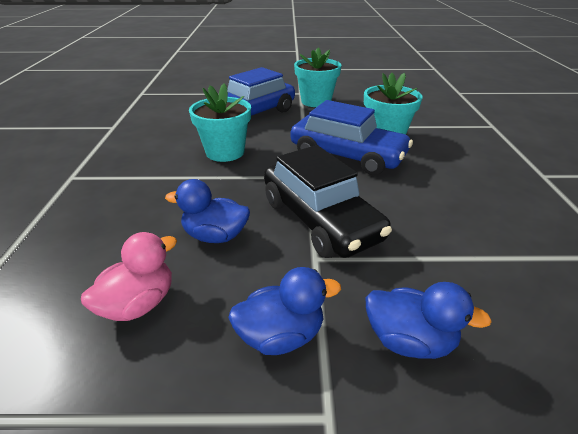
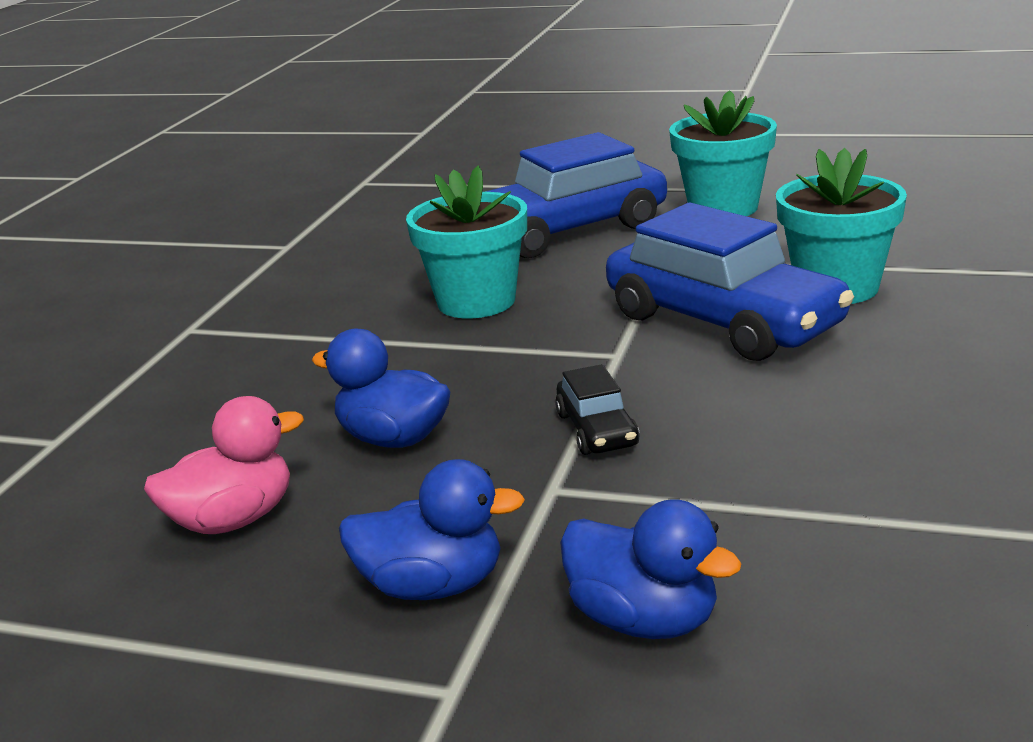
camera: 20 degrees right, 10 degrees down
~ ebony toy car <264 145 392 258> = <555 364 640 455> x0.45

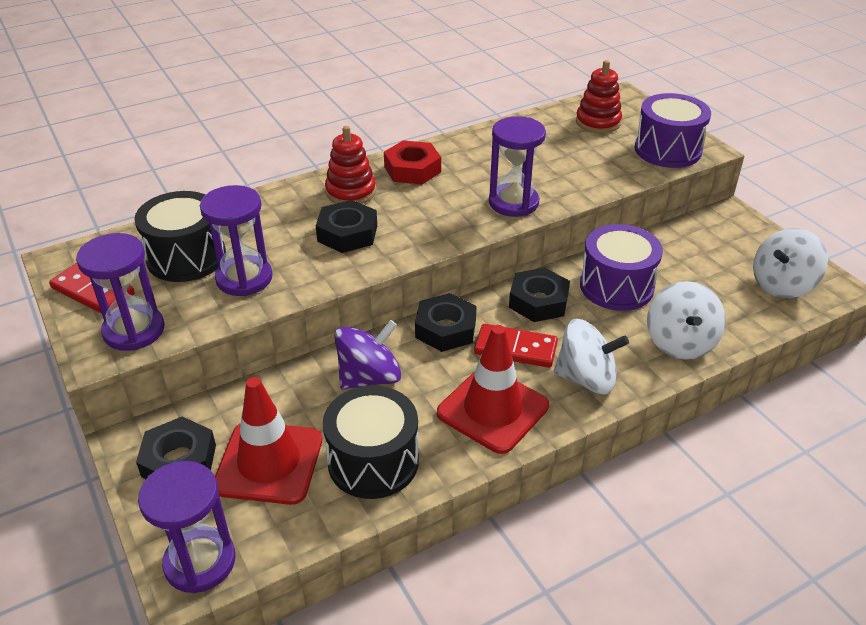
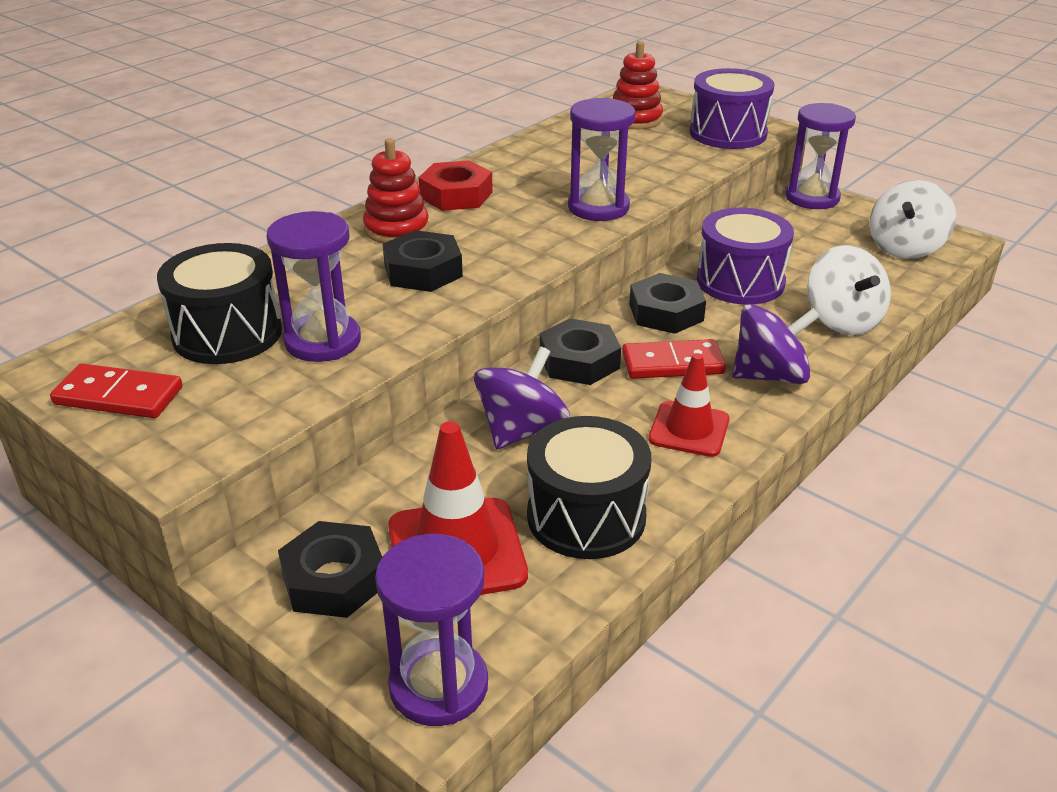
camera: 20 degrees left, 5 degrees down
~ royal purple hourglass <76 233 165 351> to <786 103 856 209>
~ snow-white toy top <554 319 629 394> to royal purple toy top <732 304 820 384>
~ scarlet safety cone <437 325 549 454> = <649 353 729 457> x0.65

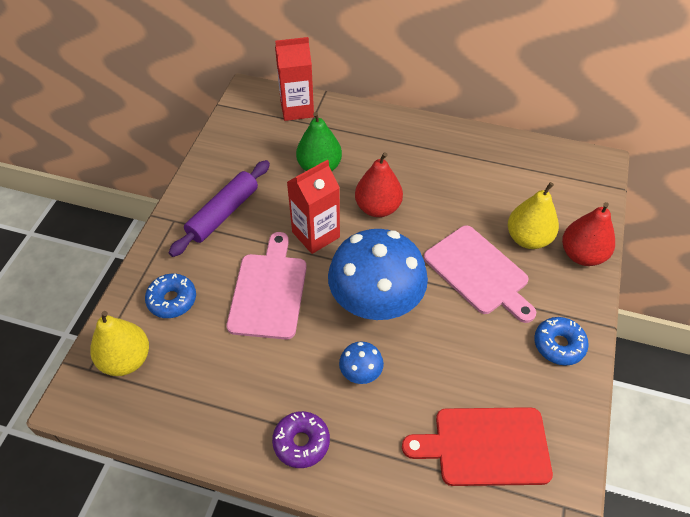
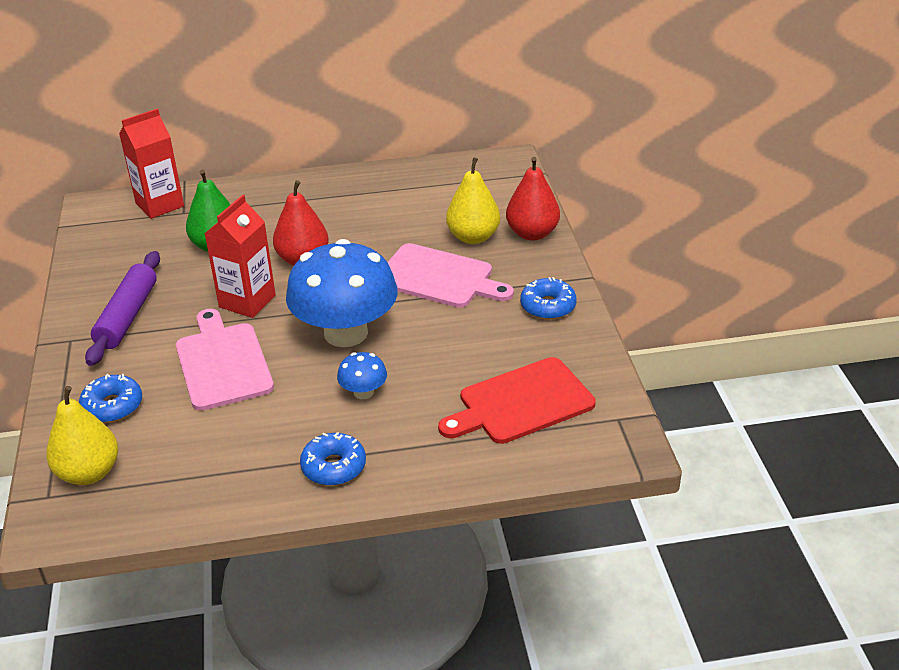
camera: 25 degrees left, 15 degrees down
~ royal purple doughnut <272 411 330 468> to royal blue doughnut <300 432 366 486>

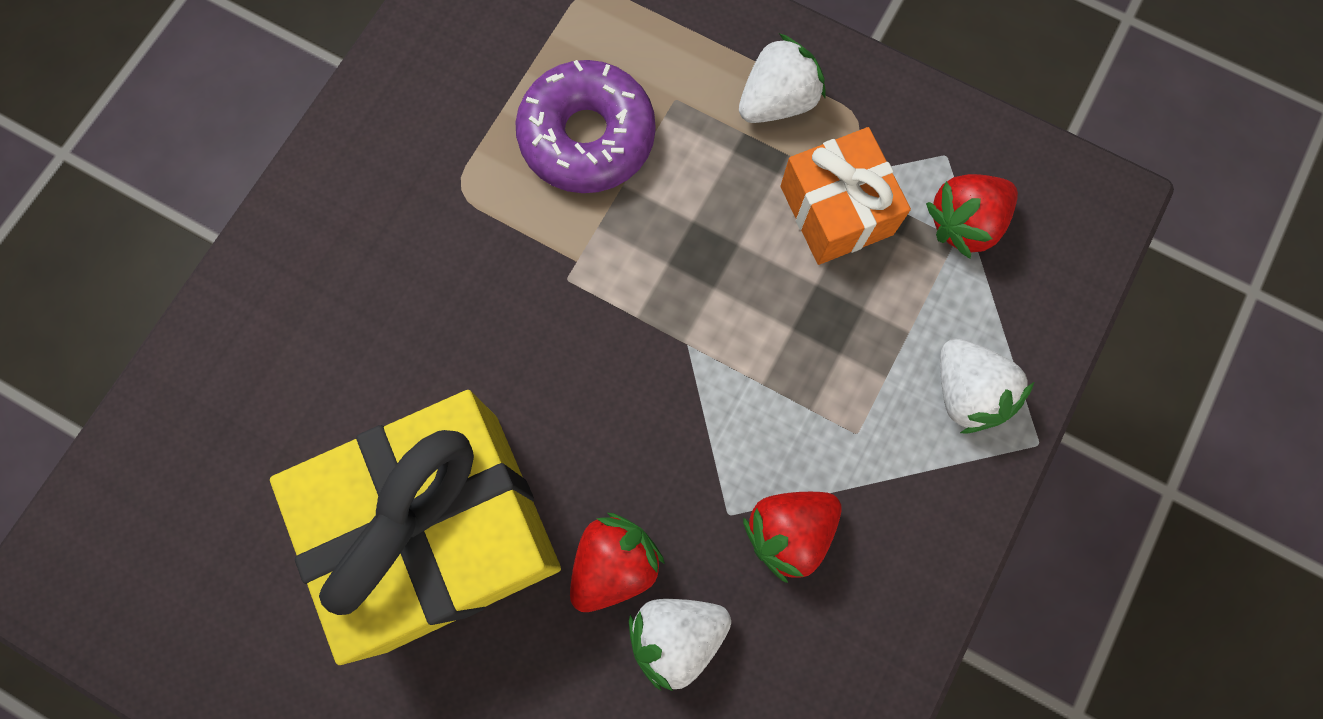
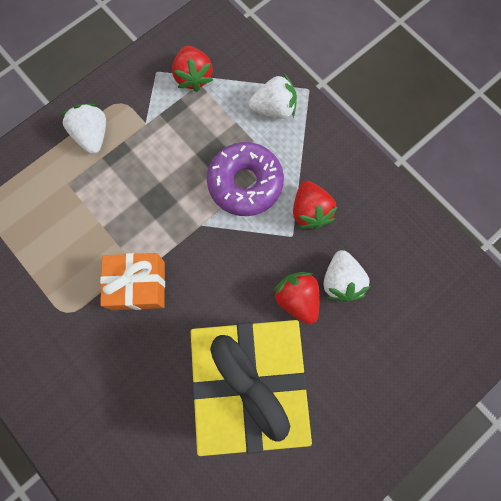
camera: 70 degrees left, 0 degrees up
~ royal purple doughnut <515 60 655 193> to <207 142 284 216>
~ orange-coloured present <781 127 911 265> to <100 253 165 310>

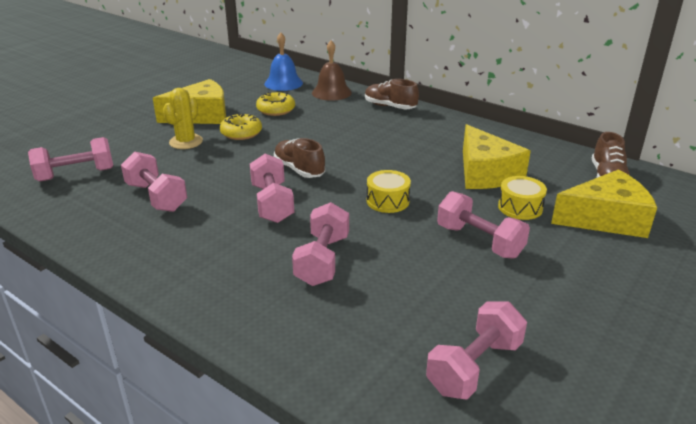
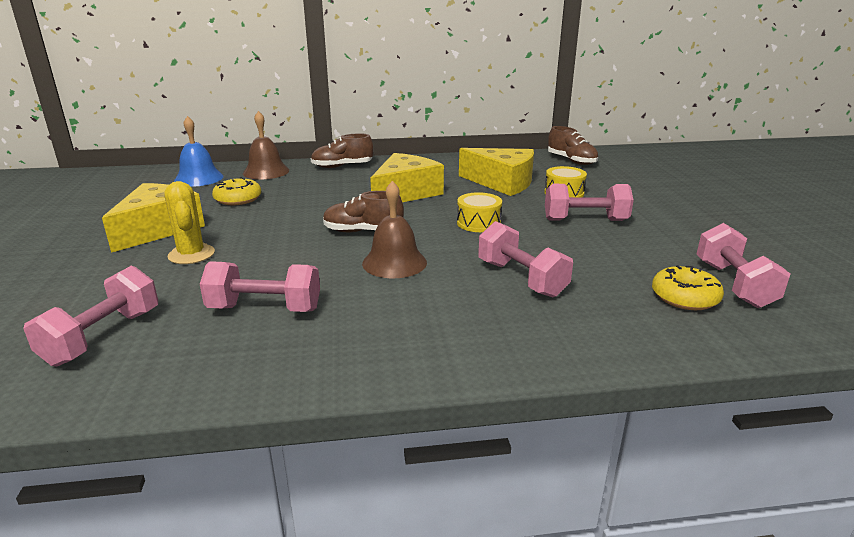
camera: 45 degrees left, 5 degrees down
~ yellow doughnut <220 113 262 140> to <652 265 724 310>
~ pink free weight <250 154 294 223> to brown school bell <362 181 427 278>
~ yellow piece of cheese <551 169 657 238> to <370 153 444 202>

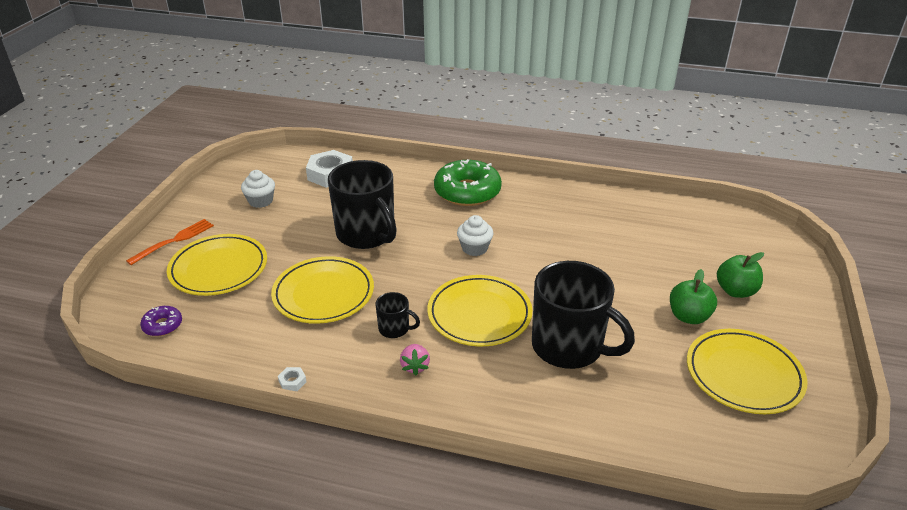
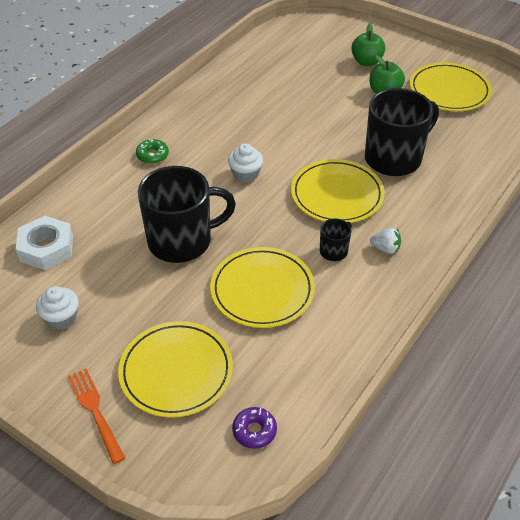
camera: 70 degrees left, 10 degrees up
~ leaf-green doughnut <434 159 502 206> = <136 138 169 164> x0.46
~ pink toy strawberry <400 344 430 376> to snow-white toy strawberry <370 228 401 254>
- snow-white nut <278 367 307 391>

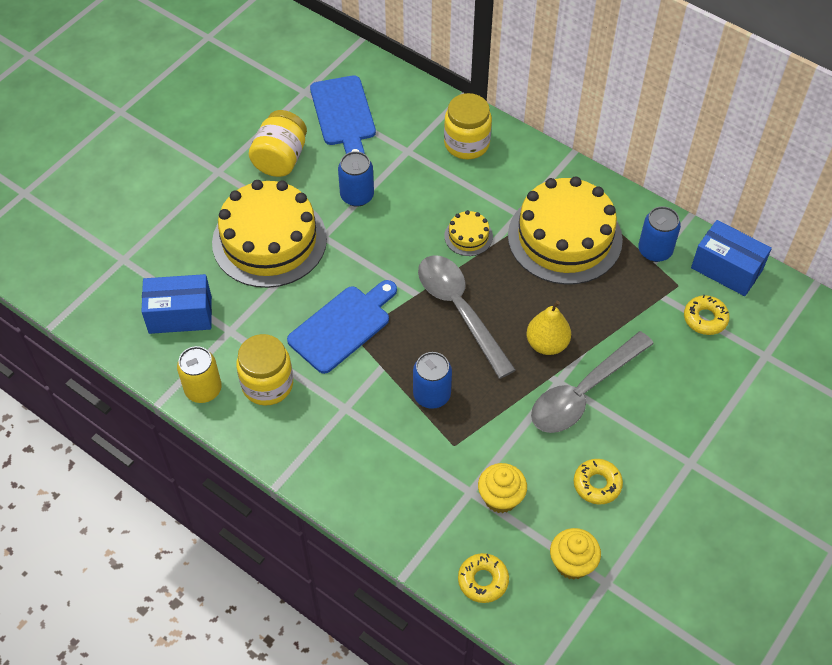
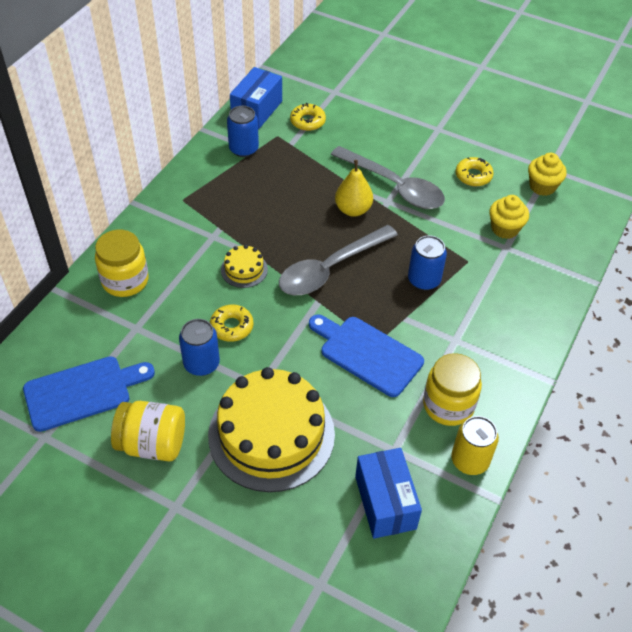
camera: 100 degrees left, 5 degrees down
- yellow layer cake <508 176 623 285>
~ yellow doughnut <458 553 509 603> to <210 304 253 342>

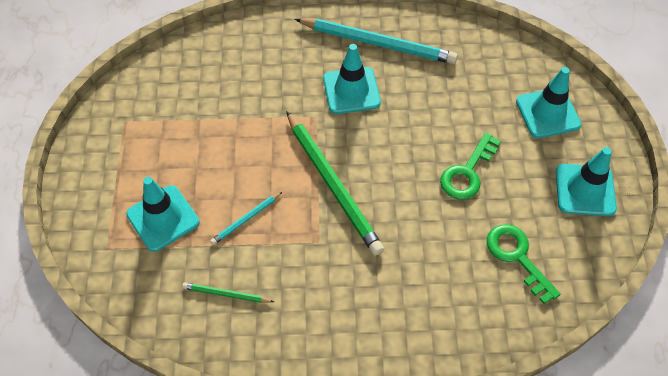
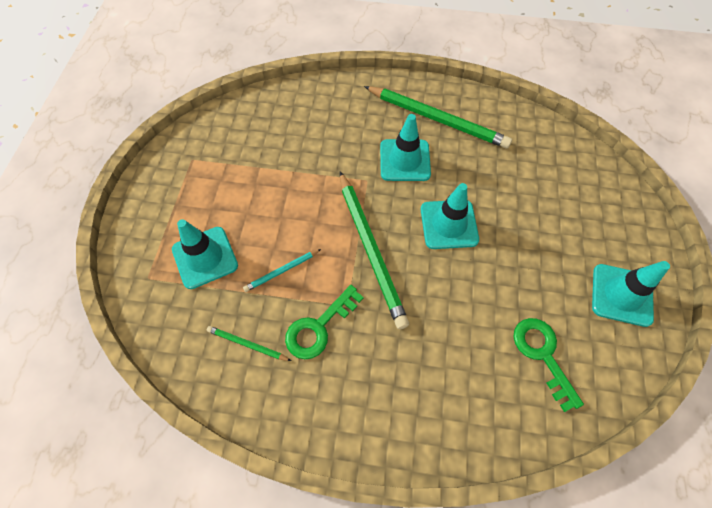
camera: 10 degrees right, 5 degrees up
~ turquoise lead pencil <295 18 458 64> to leaf-green lead pencil <364 86 512 148>
~ turquoise safety cone <516 67 581 138> to <421 183 479 249>
~ leaf-green latchkey <440 133 501 200> to <285 285 364 359>

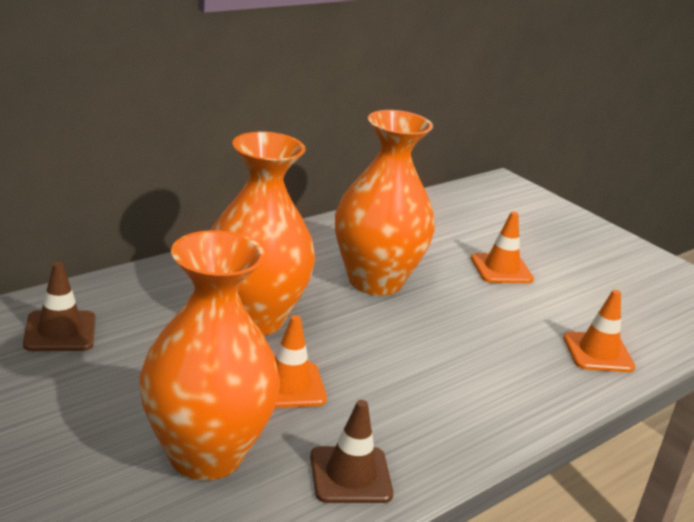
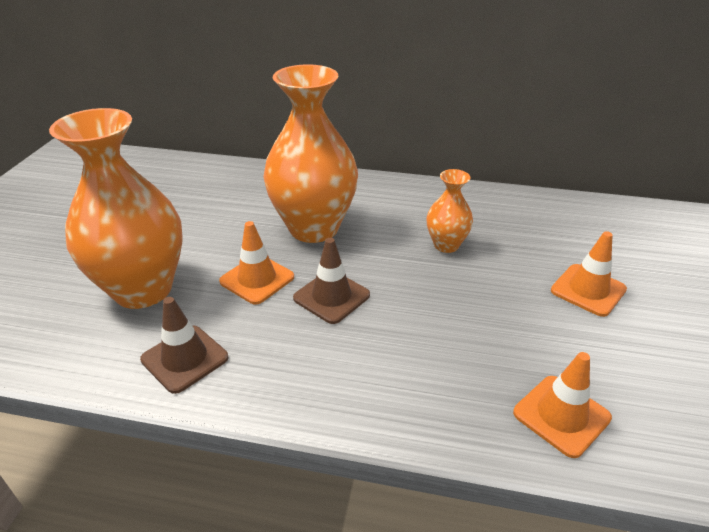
camera: 55 degrees right, 10 degrees up
~ orange-coloured vase <335 110 435 296> = <427 169 473 253> x0.49
~ brown safety cone <23 262 95 351> to <293 238 370 324>

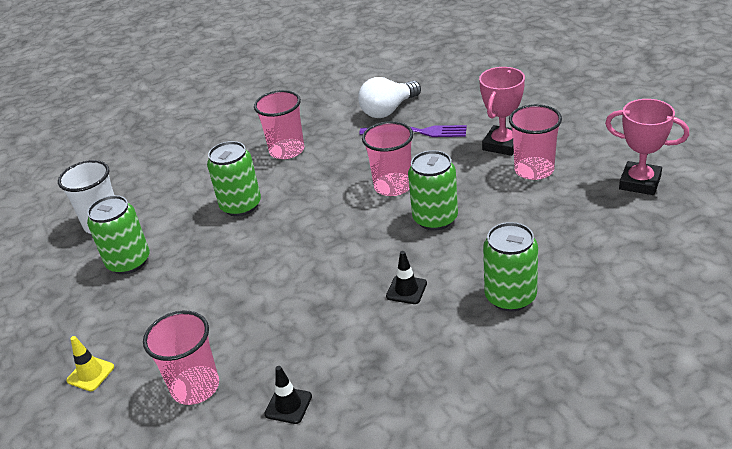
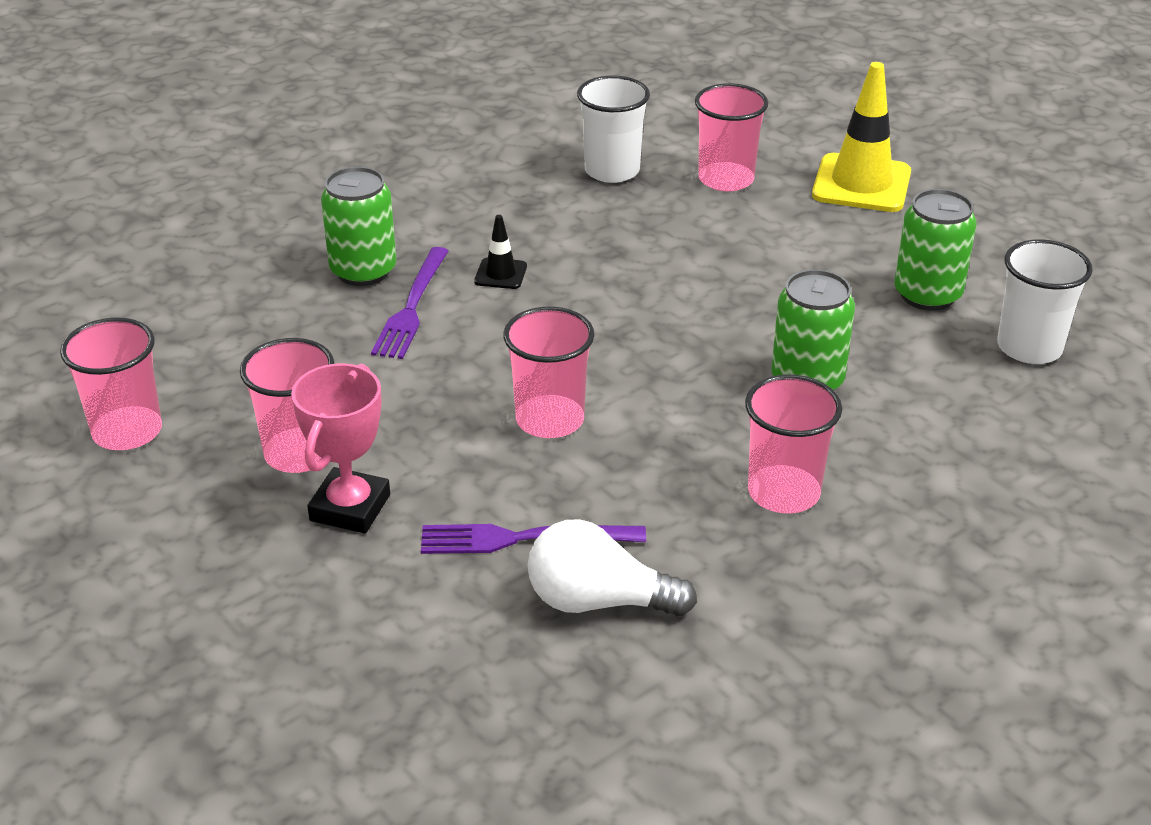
camera: 165 degrees right, 0 degrees up
~ snow-white bulb <358 77 421 118> = <528 519 697 616> 120 degrees counterclockwise
~ pink prize cup <605 99 689 195> to pink beaker <60 317 162 450>
- leaf-green can <408 150 458 231>
~ yellow safety cone <66 336 114 391> = <812 62 911 212> x2.09
~ ebony safety cone <264 366 312 424> to snow-white beaker <577 76 650 183>
+ royal purple fork <371 247 449 359>

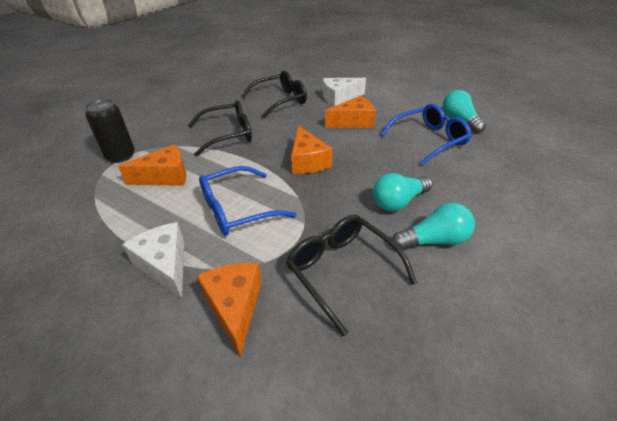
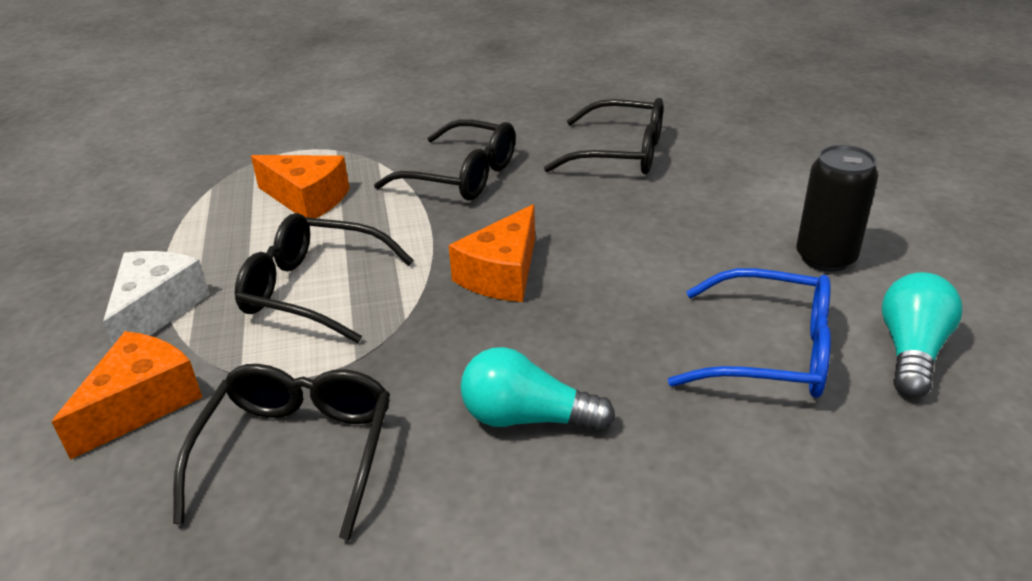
camera: 45 degrees right, 5 degrees down
- snow-white piece of cheese <323 78 366 107>
- orange-coloured piece of cheese <325 96 376 128>
~ ebony can <85 99 135 163> to <796 145 879 272>
~ royal blue glasses <199 166 297 236> to ebony glasses <235 213 414 343>
- turquoise bulb <392 203 475 250>

